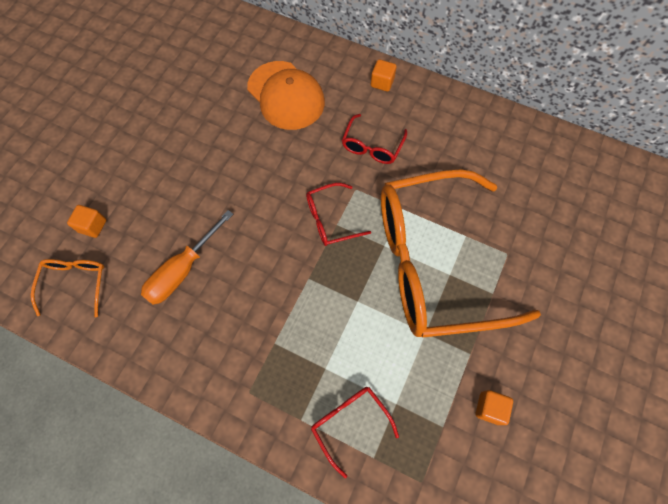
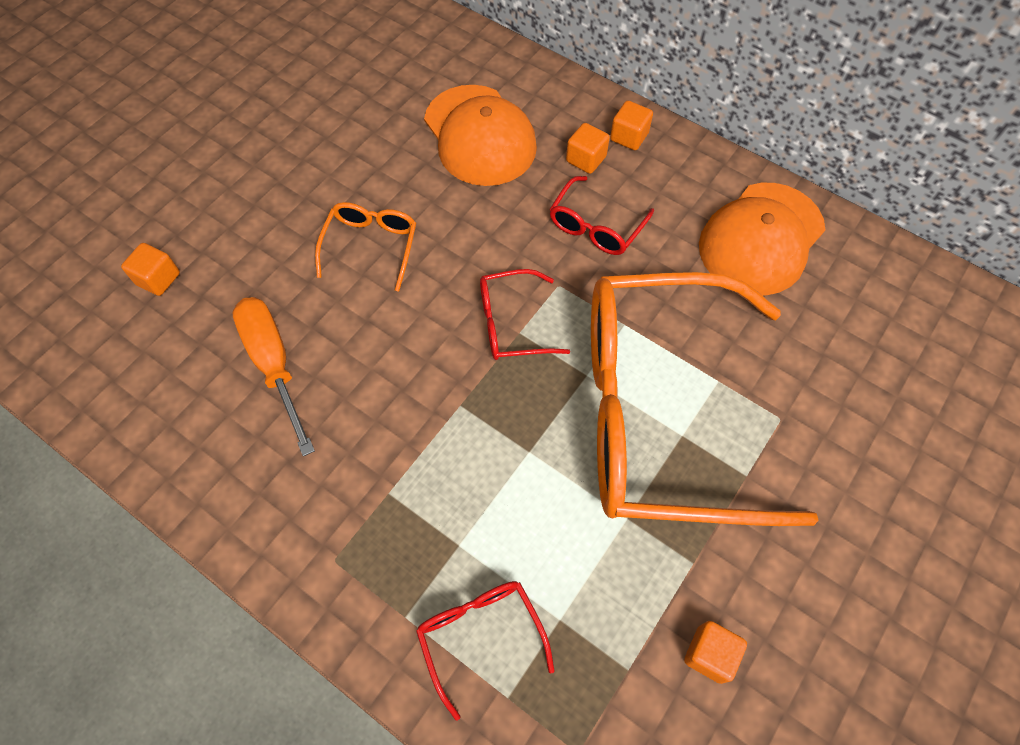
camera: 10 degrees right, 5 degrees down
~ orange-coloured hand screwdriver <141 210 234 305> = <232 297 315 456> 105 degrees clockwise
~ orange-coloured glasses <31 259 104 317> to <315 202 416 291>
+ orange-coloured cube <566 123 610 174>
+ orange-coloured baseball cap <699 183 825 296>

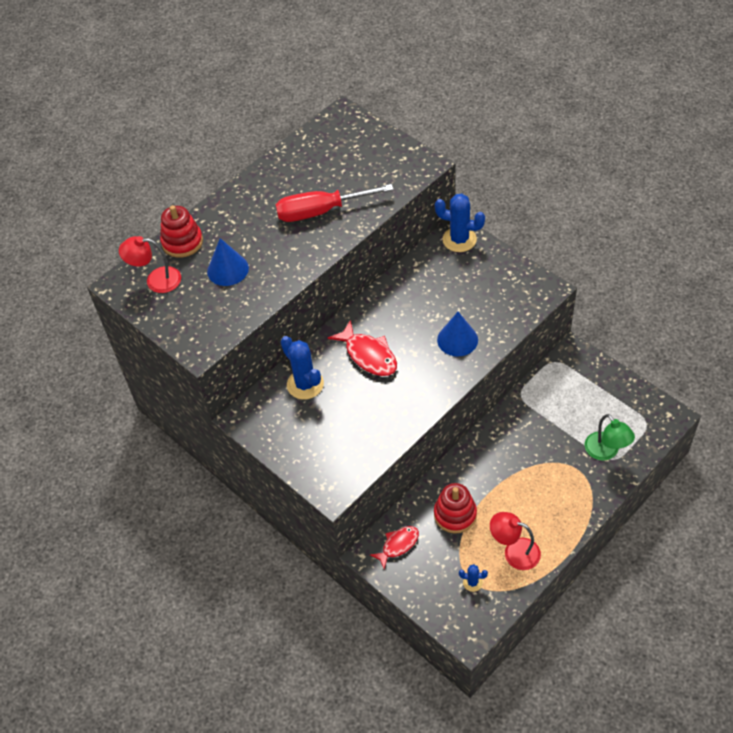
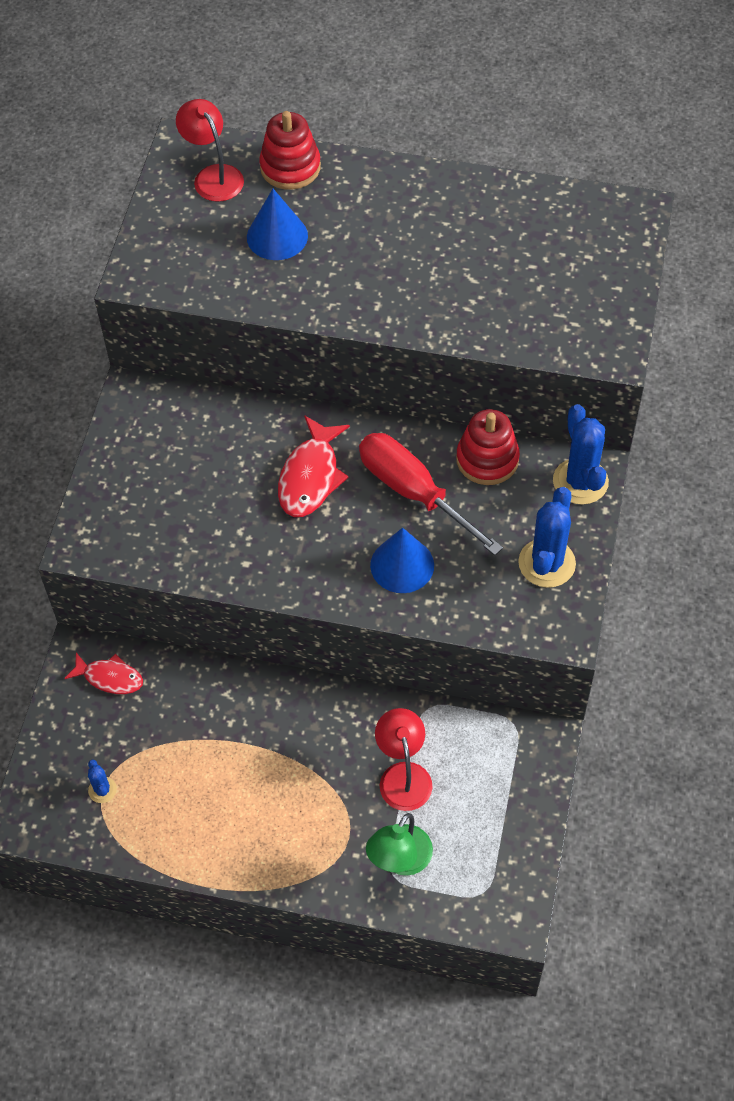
camera: 55 degrees right, 5 degrees up
~ scarlet hand screwdriver <276 184 394 222> to <359 433 503 556>
~ royal blue saguaro cactus <281 336 324 400> to <518 487 576 588>
~ scarlet stacking rings <434 483 477 534> to <456 409 520 485>
~ scarlet desk lamp <490 512 541 570> to <375 708 433 811>

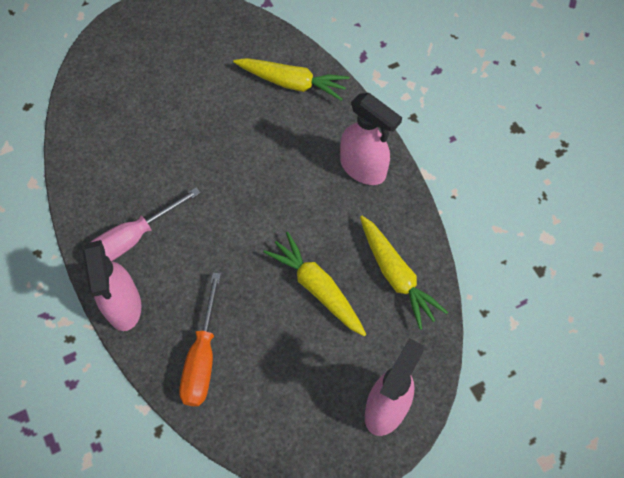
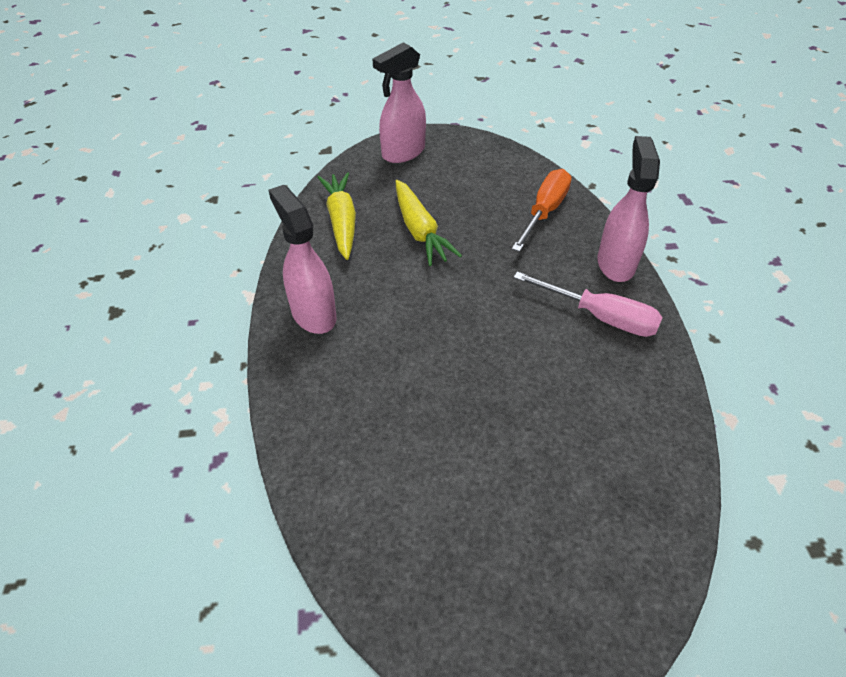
camera: 160 degrees left, 15 degrees down
- yellow carrot <233 58 350 101>
~ pink hand screwdriver <91 187 200 261> = <514 272 663 337> 45 degrees clockwise

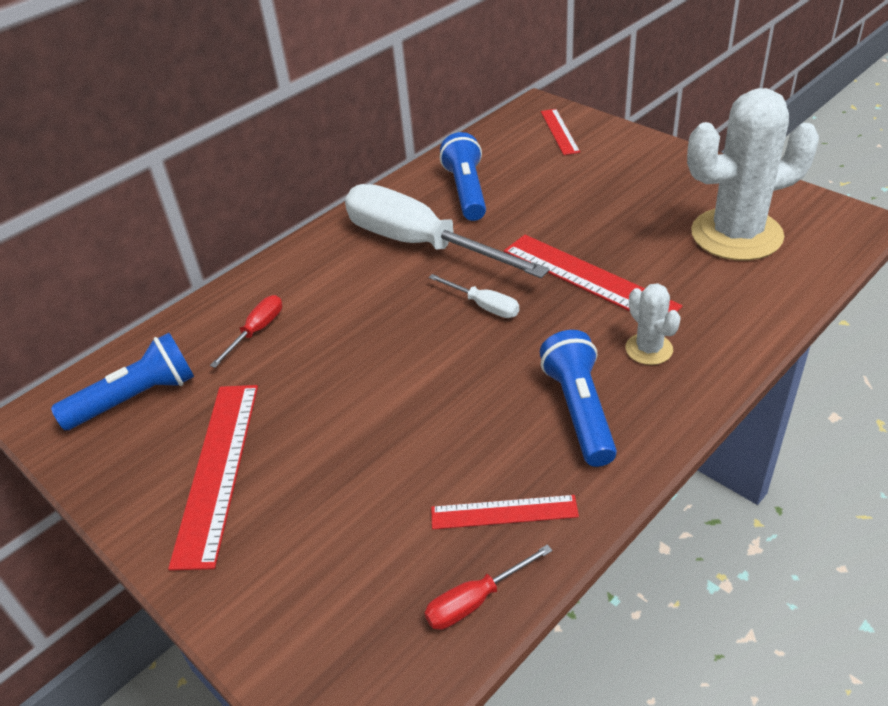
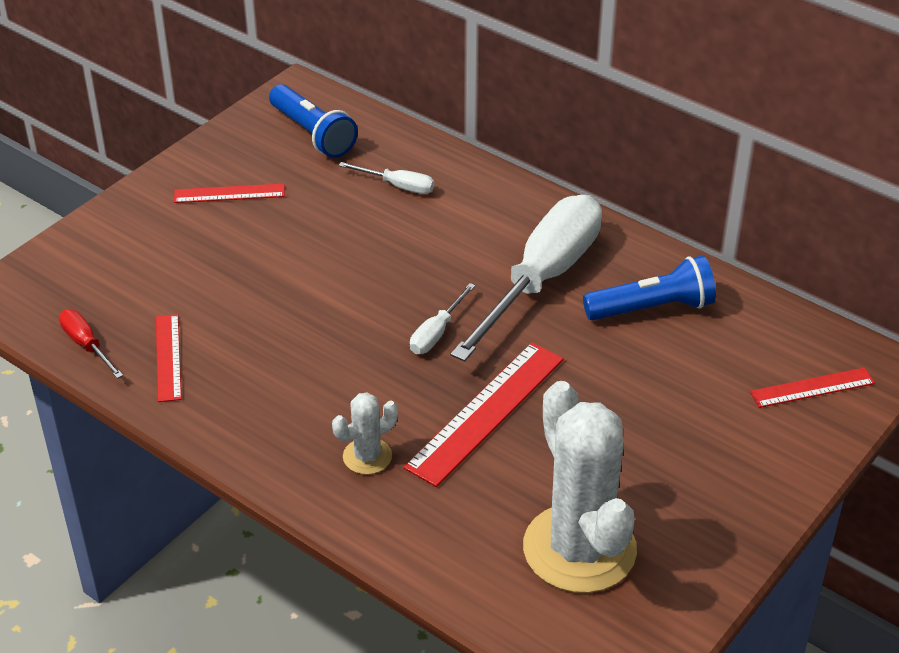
camera: 80 degrees right, 0 degrees up
~ scarlet hand screwdriver <210 295 282 368> to snow-white hand screwdriver <338 162 434 194>
- royal blue flashlight <540 330 617 467>
~ scarlet measuring stick <168 385 258 571> = <174 183 285 203> x0.58

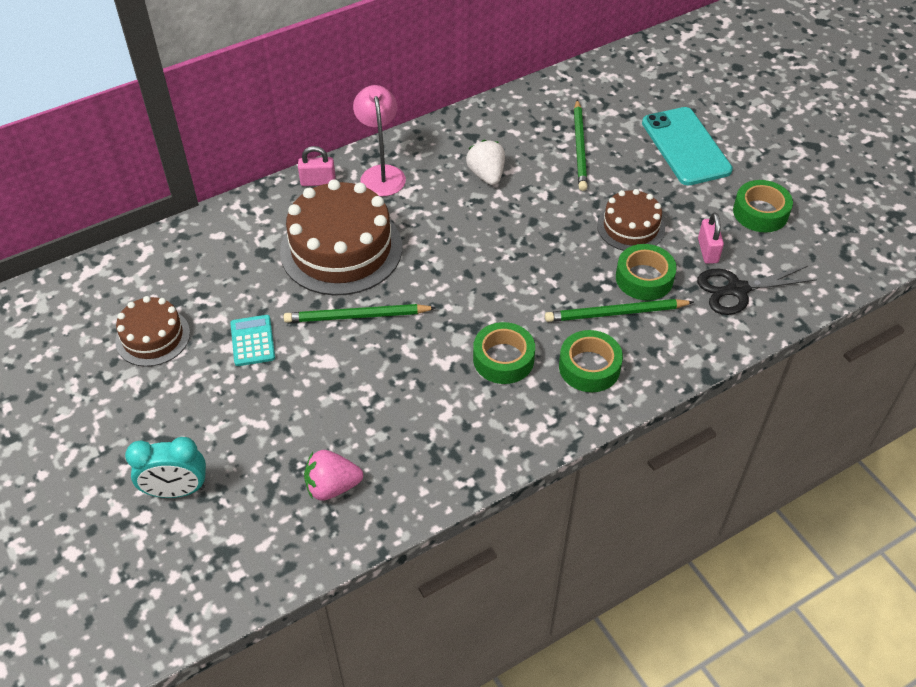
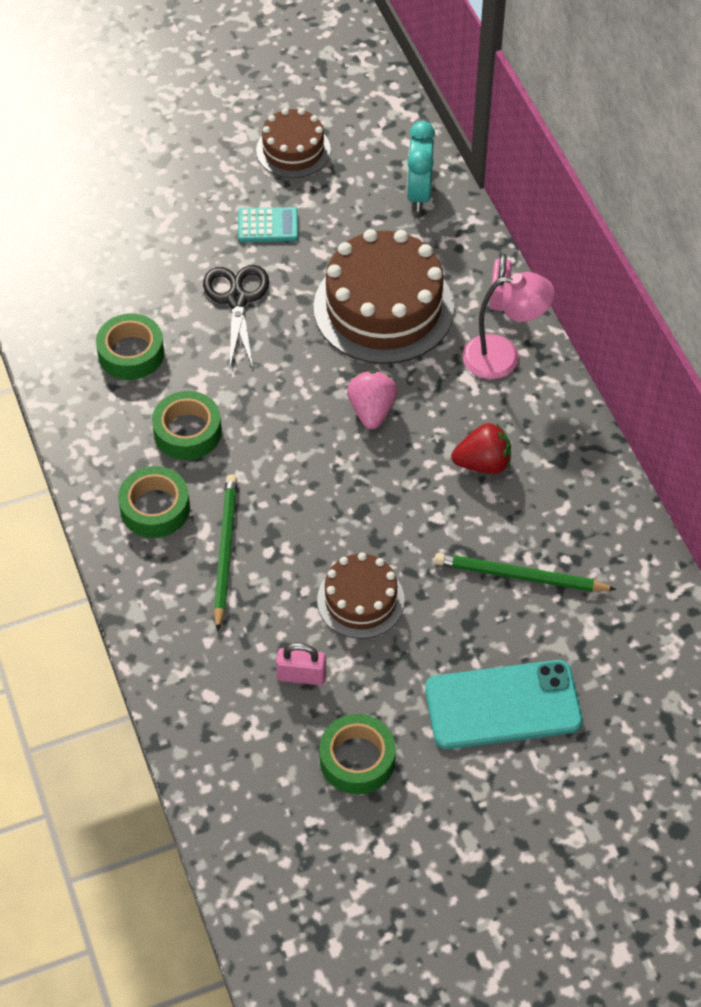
camera: 100 degrees right, 5 degrees up
~ snow-white toy strawberry <466 140 505 185> to scarlet toy strawberry <451 423 511 474>
~ leaf-green roll of tape <616 244 677 301> to <96 313 164 380>
~ ebony shears <697 266 817 315> to <203 265 269 368>
- leaf-green lead pencil <284 304 436 323>
~ turquoise bedside clock <125 437 206 498> to <407 121 435 212>
~ pink toy strawberry <304 450 363 501> to <347 371 398 429>

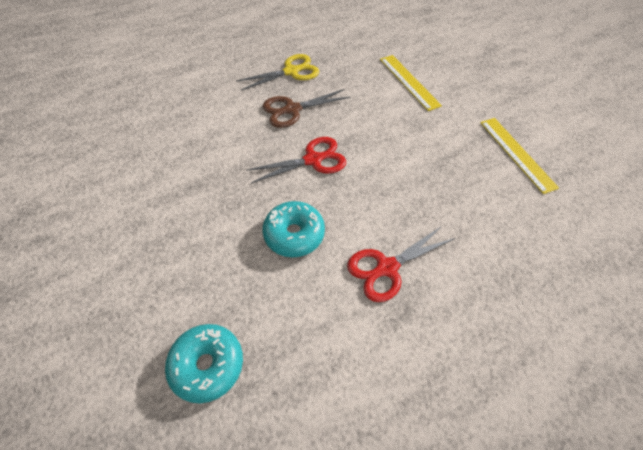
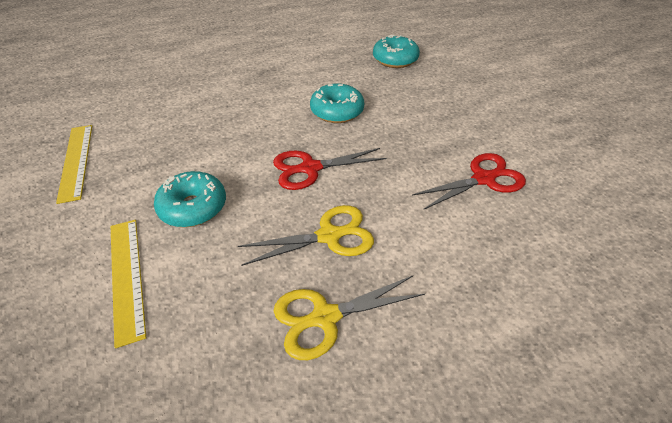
camera: 175 degrees left, 10 degrees down
~ brown shears <263 89 351 128> to yellow shears <238 205 374 266>
~ scarlet shears <347 225 455 302> to <412 153 526 210>
+ turquoise doughnut <154 171 226 227>

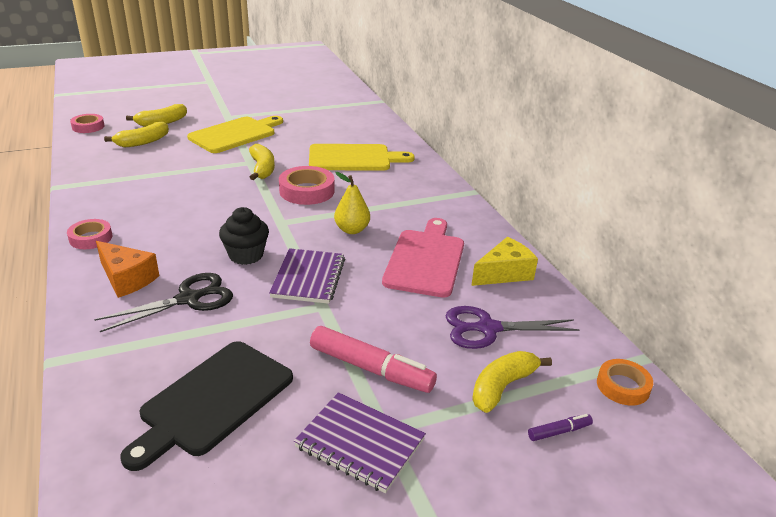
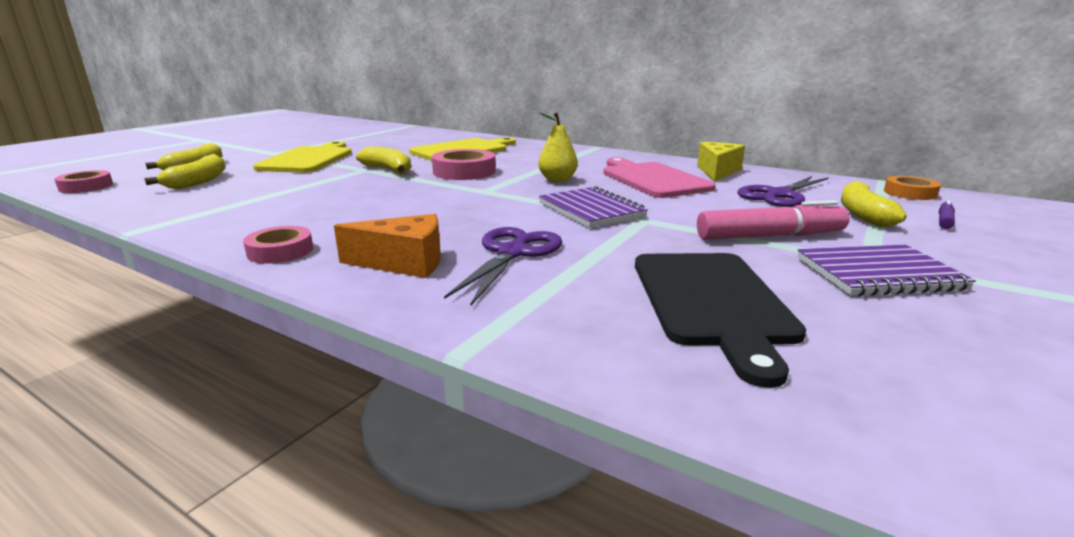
camera: 35 degrees left, 10 degrees down
- ebony muffin <219 207 269 265>
~ ebony shears <94 273 233 332> to royal purple shears <444 227 562 305>

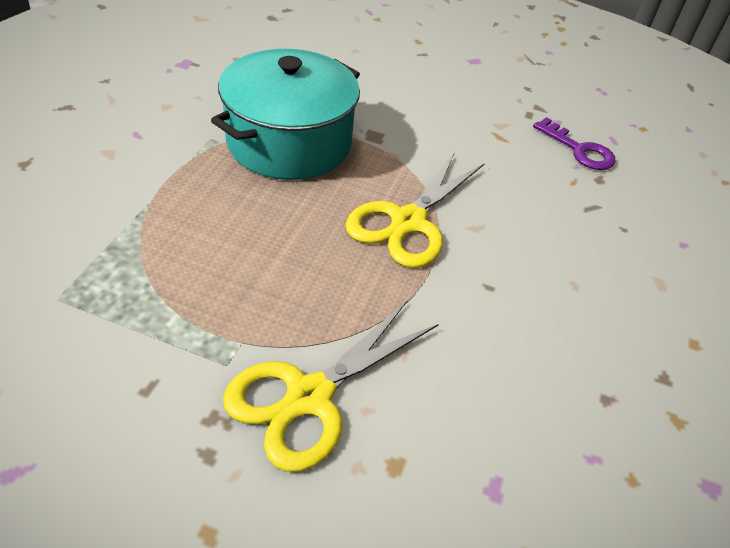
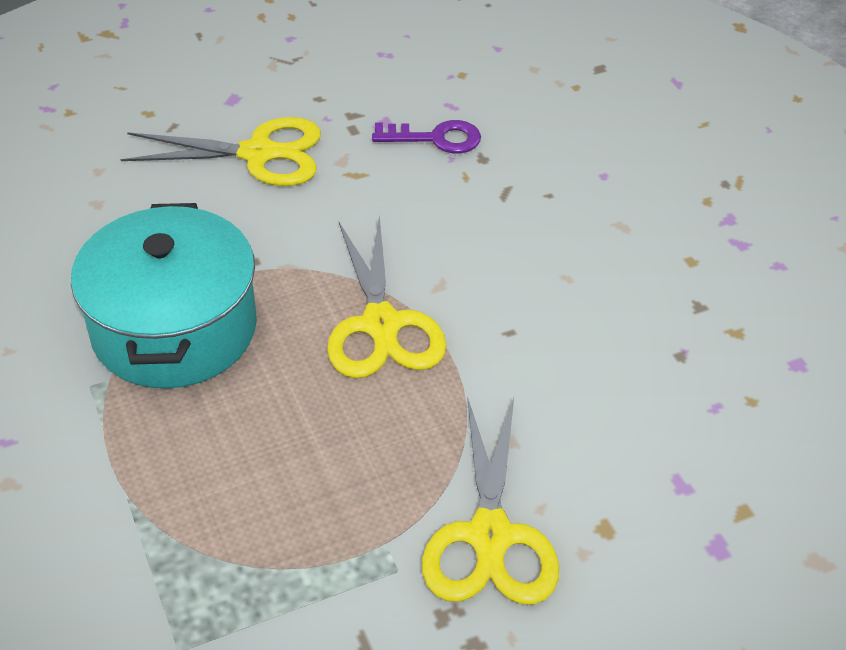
camera: 40 degrees left, 0 degrees up
+ yellow shears <120 117 321 186>

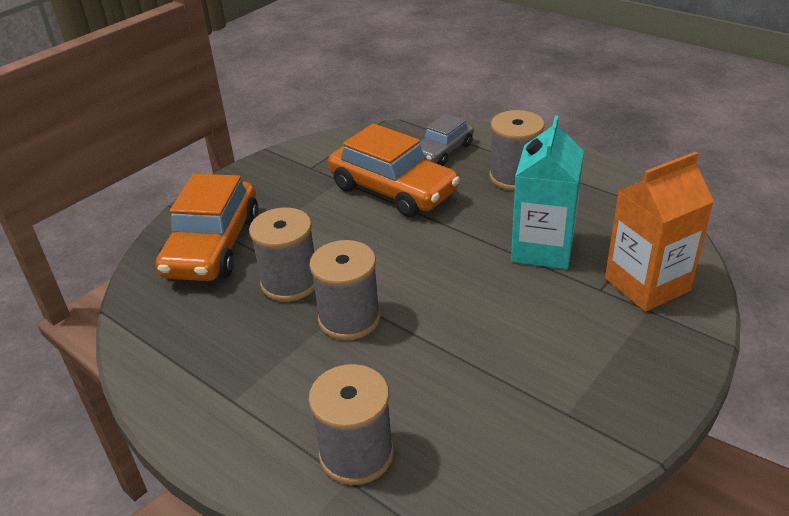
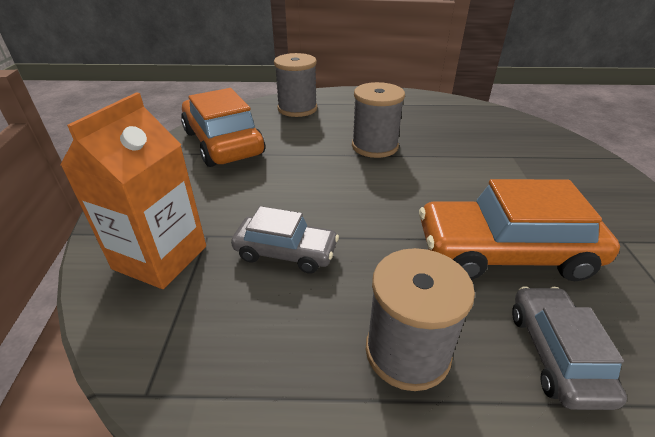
camera: 140 degrees right, 0 degrees up
~ turquoise milk carton <511 115 584 269> to ash-grey toy car <231 206 339 274>
~ orange-coloured toy car <156 174 259 281> to <181 88 265 167>
- ash-grey reel of thread <249 208 315 301>

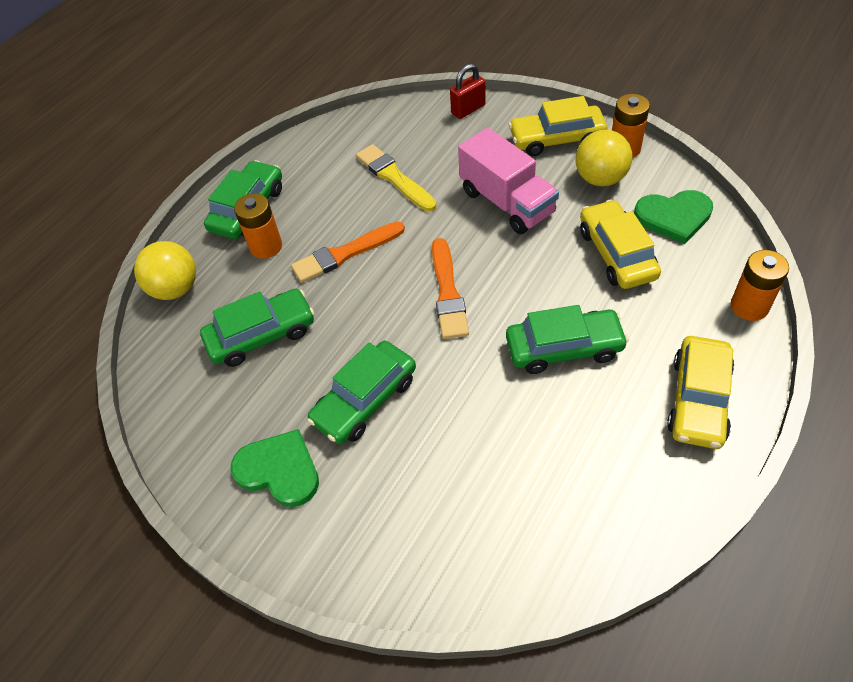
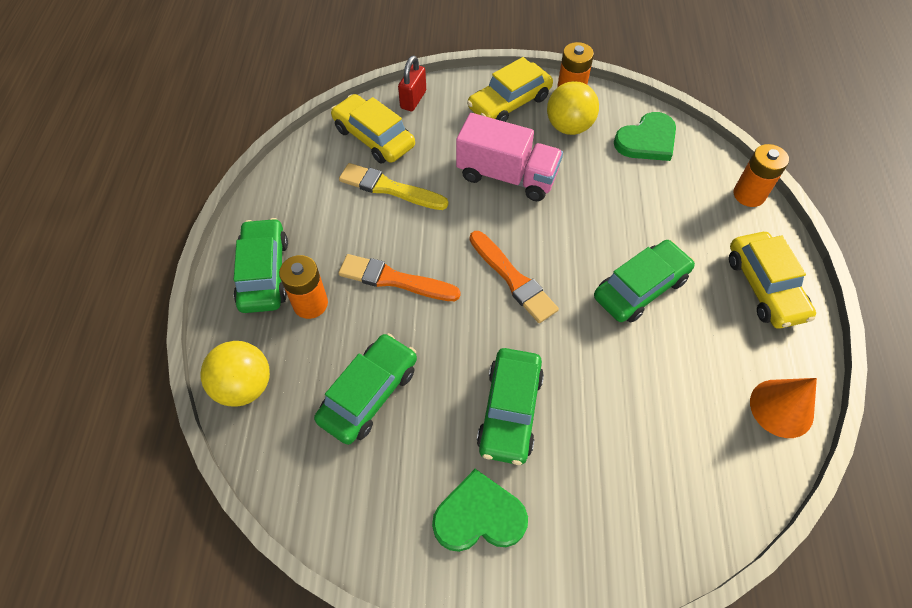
camera: 35 degrees left, 5 degrees up
~ yellow toy car <580 200 661 289> to <331 94 415 164>
~ orange-coloured paint brush <291 221 405 283> = <338 254 461 301> 75 degrees clockwise
+ orange-coloured cone <750 378 817 438>

